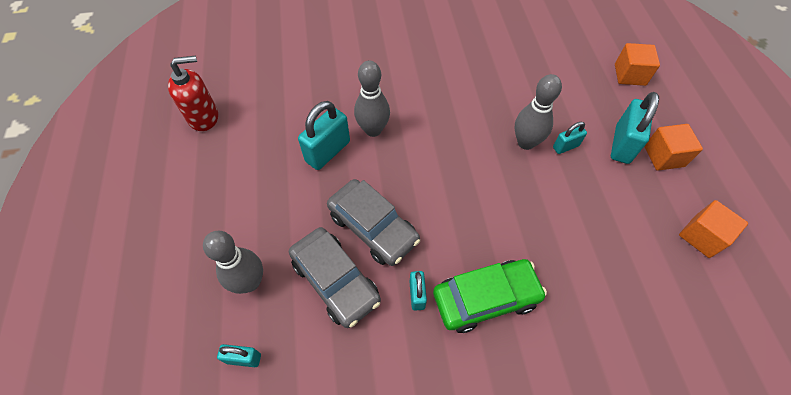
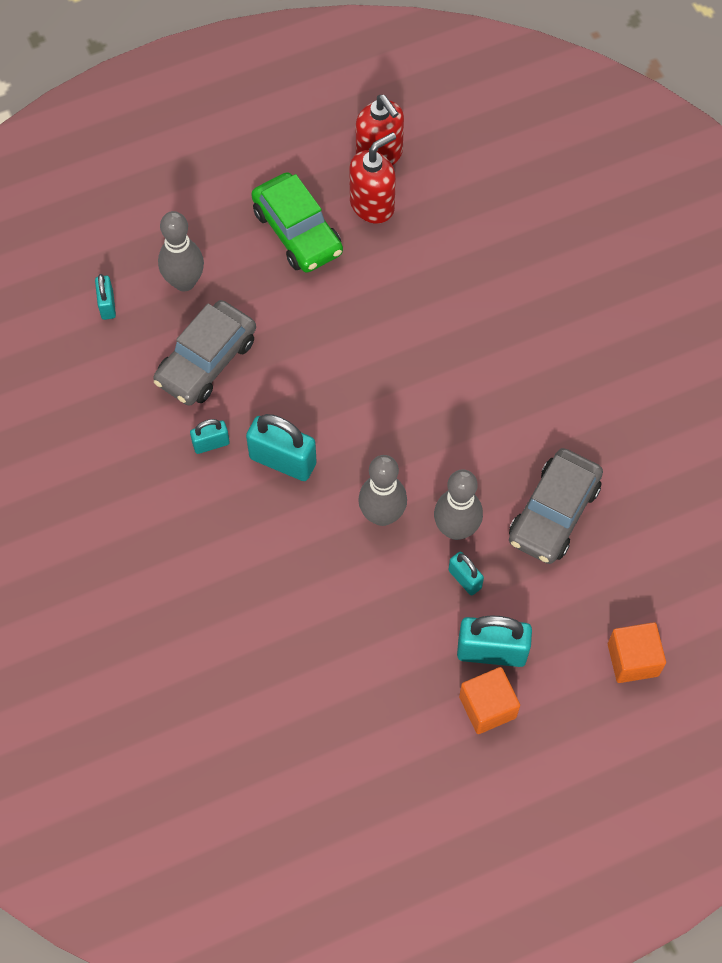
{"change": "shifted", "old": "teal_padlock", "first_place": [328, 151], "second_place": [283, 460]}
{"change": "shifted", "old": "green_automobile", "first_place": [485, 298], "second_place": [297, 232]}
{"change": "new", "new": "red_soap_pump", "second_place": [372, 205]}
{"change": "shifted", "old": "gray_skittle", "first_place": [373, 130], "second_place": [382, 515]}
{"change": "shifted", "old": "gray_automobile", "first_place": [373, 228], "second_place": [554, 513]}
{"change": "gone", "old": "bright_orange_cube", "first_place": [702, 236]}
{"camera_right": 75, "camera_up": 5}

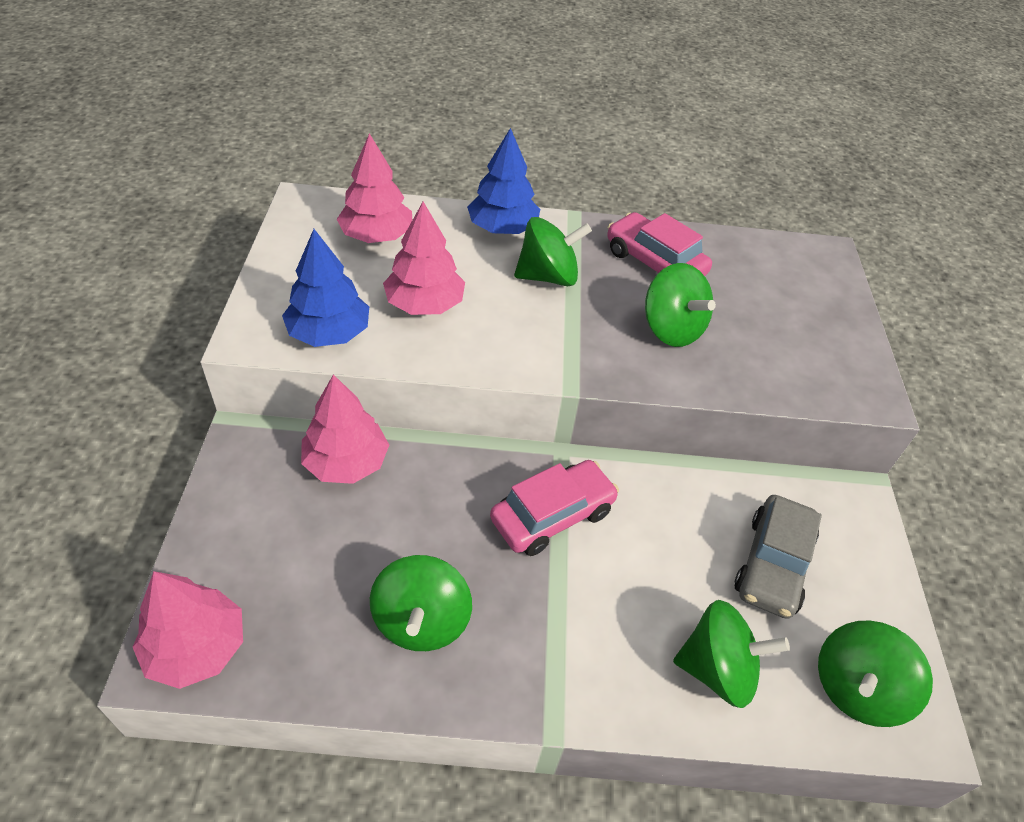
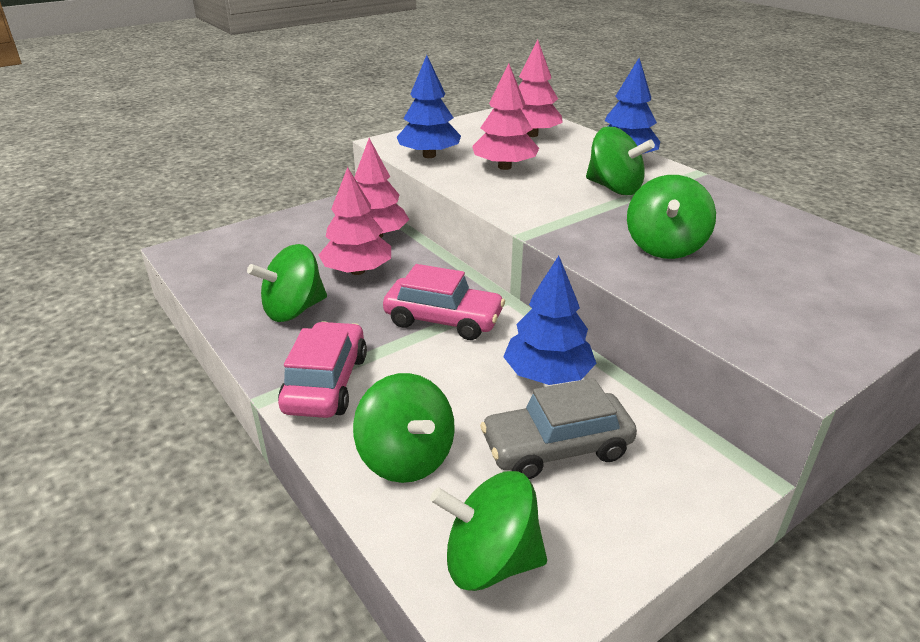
{"change": "shifted", "old": "rose-pink_automobile", "first_place": [654, 263], "second_place": [326, 383]}
{"change": "shifted", "old": "rose-pink_tree", "first_place": [196, 647], "second_place": [357, 271]}
{"change": "new", "new": "blue_tree", "second_place": [547, 375]}
{"camera_right": 55, "camera_up": -15}

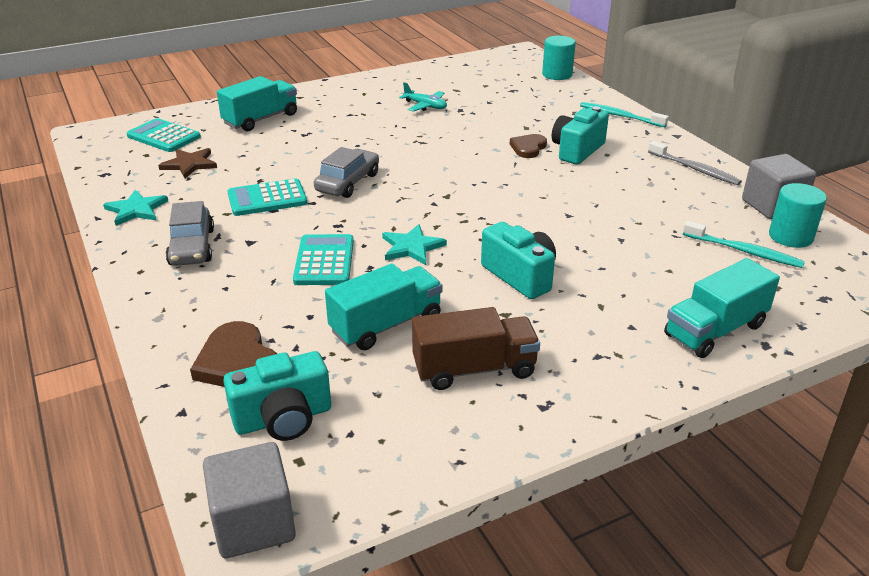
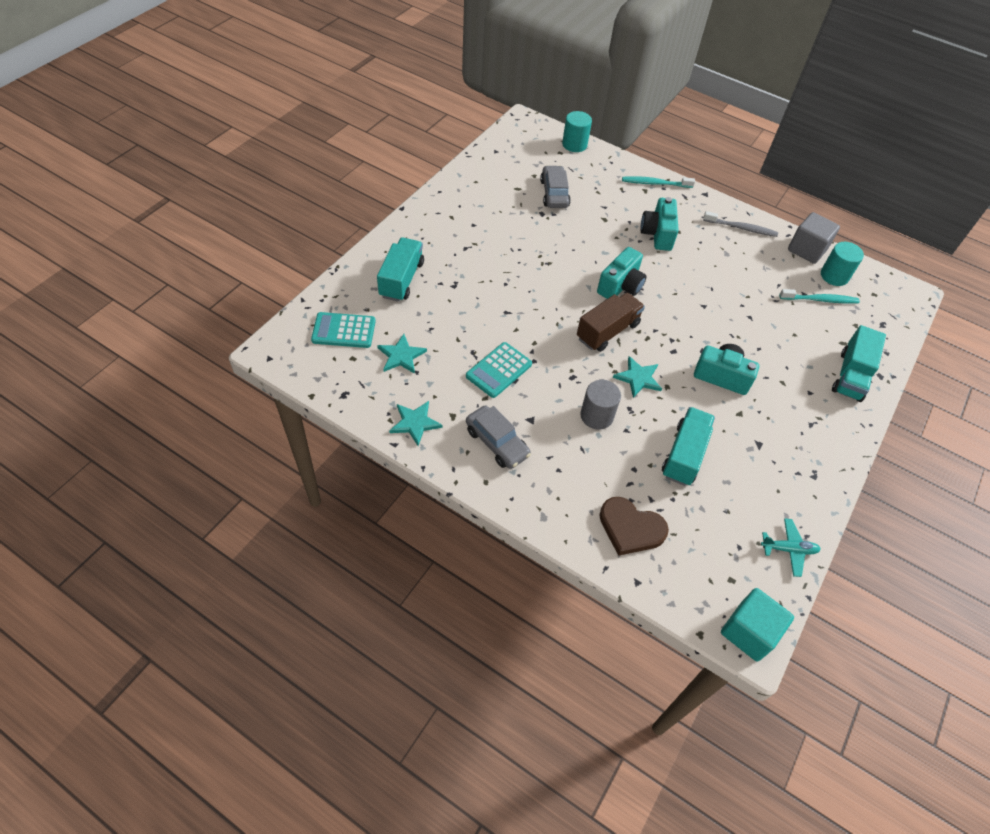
{"change": "repainted", "old": "brown_star_shape", "new": "teal_star_shape", "first_place": [189, 164], "second_place": [401, 356]}
{"change": "shifted", "old": "gray_automobile", "first_place": [348, 182], "second_place": [554, 193]}
{"change": "shifted", "old": "brown_toy_truck", "first_place": [474, 369], "second_place": [607, 331]}
{"change": "swapped", "old": "teal_adding_machine", "new": "gray_cylinder_shape", "first_place": [324, 261], "second_place": [596, 416]}
{"change": "shifted", "old": "teal_compact_camera", "first_place": [283, 418], "second_place": [620, 286]}
{"change": "repainted", "old": "gray_cube", "new": "teal_cube", "first_place": [254, 523], "second_place": [748, 632]}
{"change": "shifted", "old": "teal_aeroplane", "first_place": [425, 106], "second_place": [788, 549]}
{"change": "gone", "old": "brown_heart_shape", "first_place": [528, 148]}
{"camera_right": -35, "camera_up": 20}

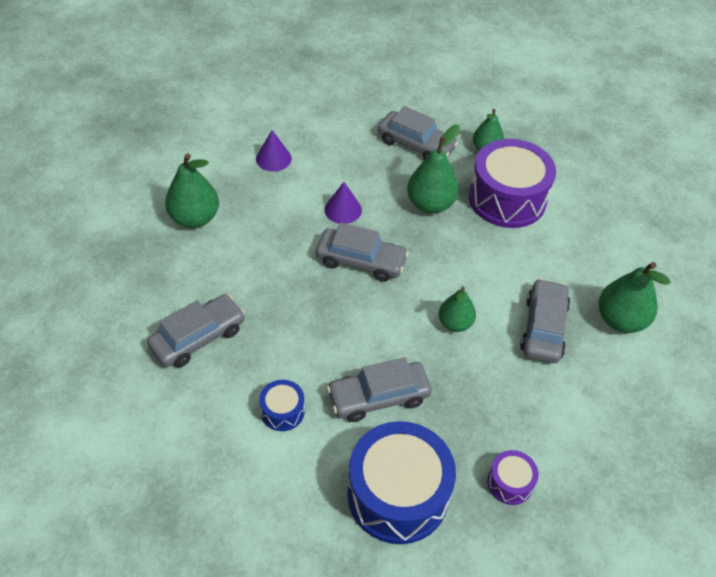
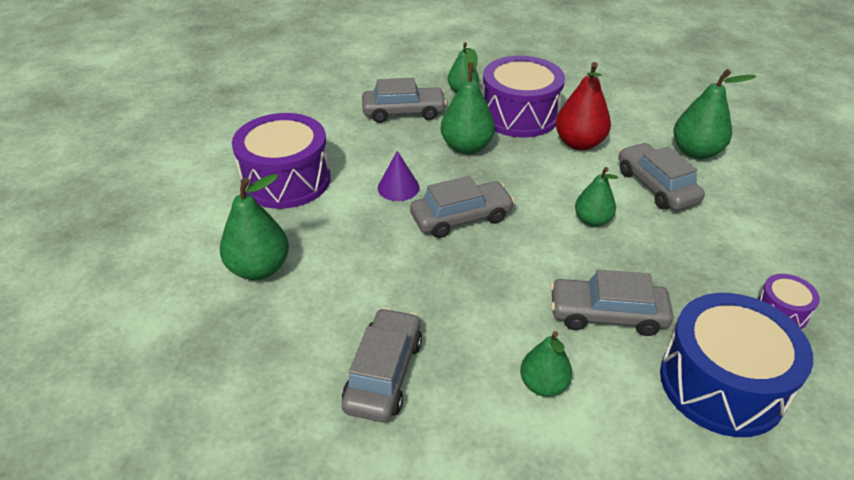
{"change": "swapped", "old": "royal_purple_cone", "new": "royal_purple_drum", "first_place": [273, 158], "second_place": [286, 180]}
{"change": "swapped", "old": "blue_drum", "new": "green_pear_fruit", "first_place": [282, 411], "second_place": [543, 385]}
{"change": "rotated", "old": "gray_automobile", "first_place": [378, 397], "second_place": [607, 314], "degrees": 60}
{"change": "new", "new": "red_pear_fruit", "second_place": [579, 143]}
{"camera_right": -35, "camera_up": -10}

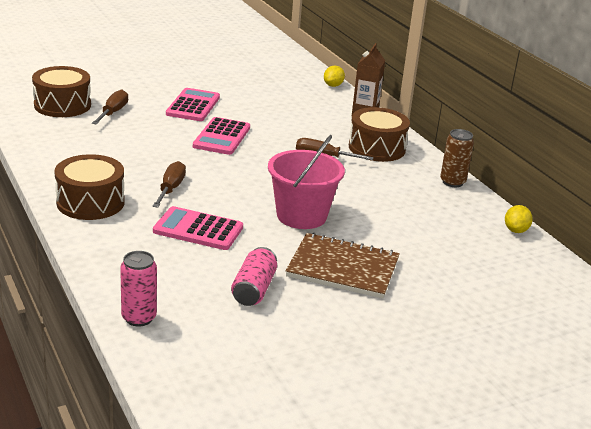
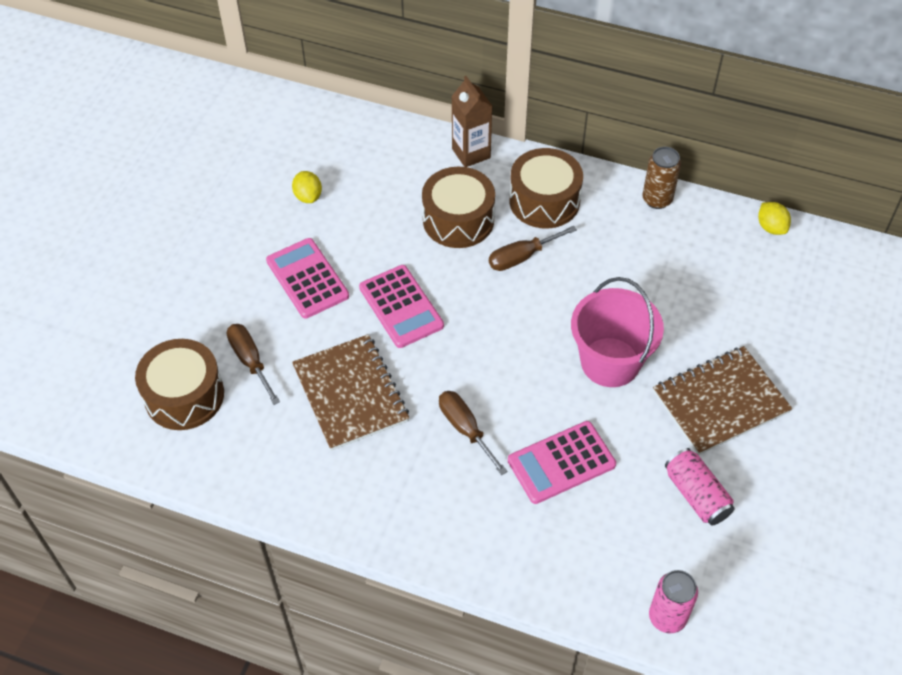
{"change": "shifted", "old": "yellow_citrus_fruit", "first_place": [333, 85], "second_place": [308, 196]}
{"change": "new", "new": "brown_exercise_book", "second_place": [350, 393]}
{"change": "shifted", "old": "brown_drum", "first_place": [90, 202], "second_place": [458, 220]}
{"camera_right": -40, "camera_up": 25}

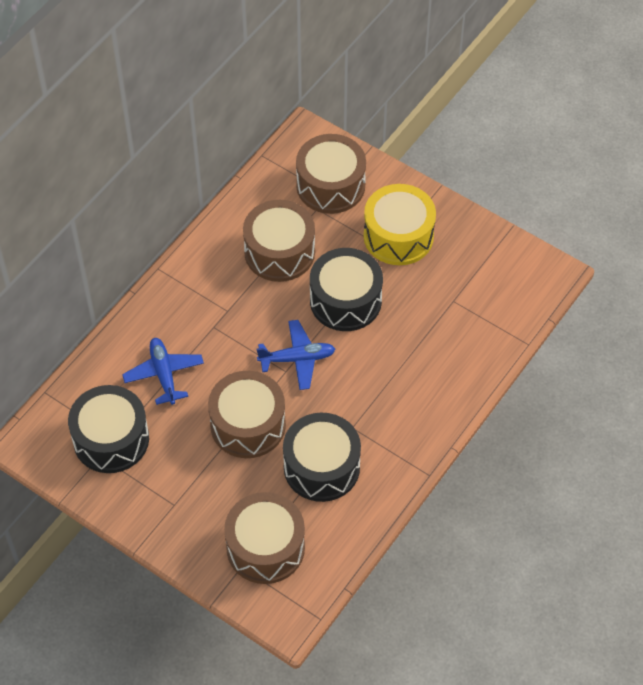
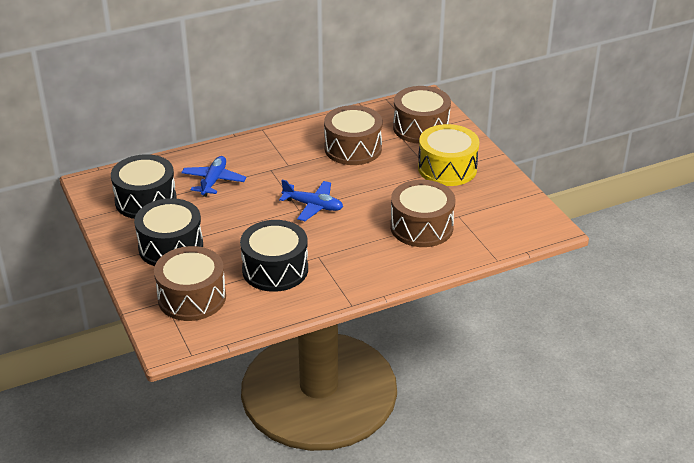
{"change": "shifted", "old": "ebony_drum", "first_place": [345, 300], "second_place": [171, 247]}
{"change": "shifted", "old": "brown_drum", "first_place": [248, 425], "second_place": [421, 227]}
{"camera_right": 30, "camera_up": -20}

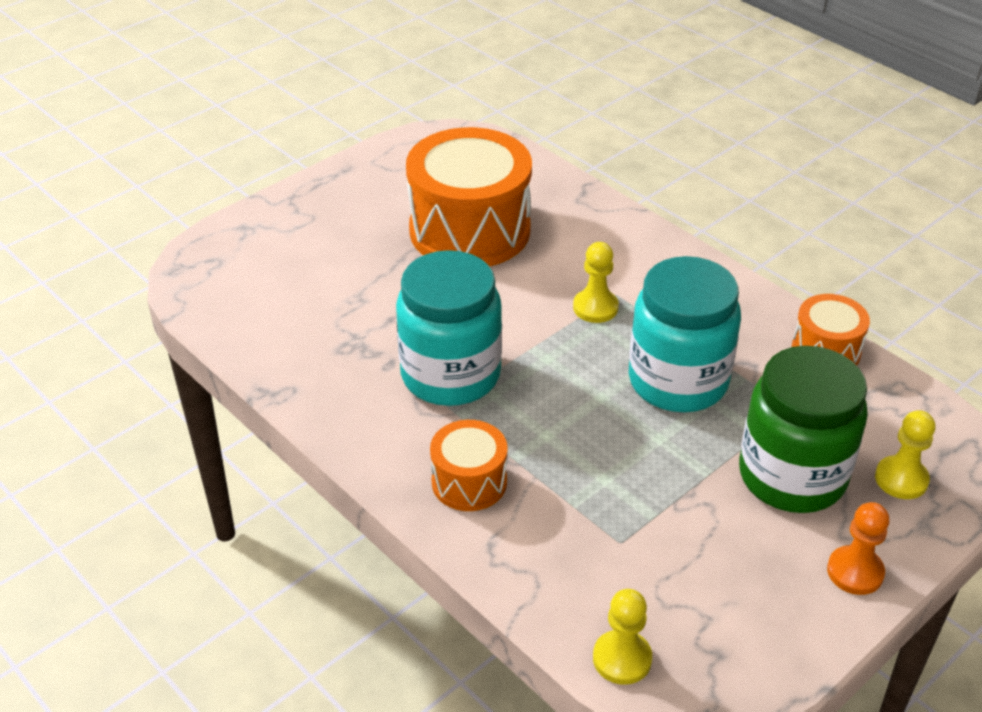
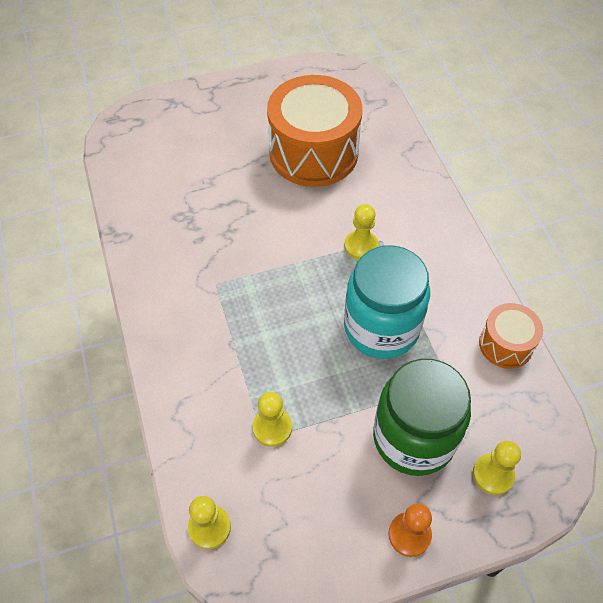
{"change": "new", "new": "yellow_chess_pawn", "second_place": [272, 428]}
{"change": "gone", "old": "teal_preserve_jar", "first_place": [450, 375]}
{"change": "gone", "old": "bright_orange_drum", "first_place": [469, 482]}
{"camera_right": 25, "camera_up": 15}

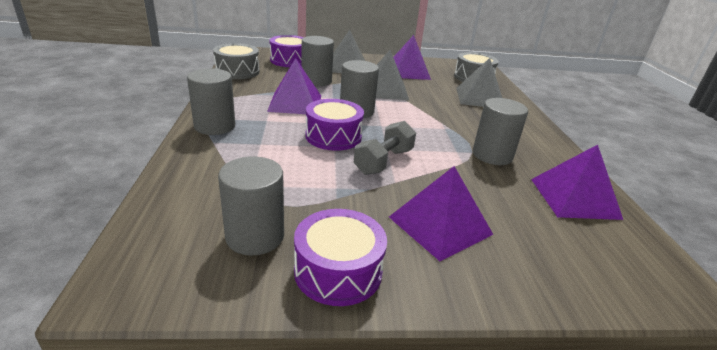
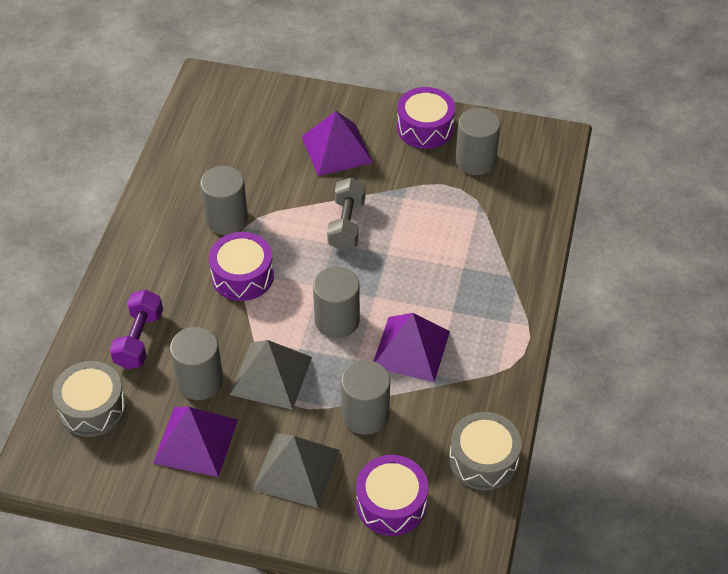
{"change": "swapped", "old": "gray_pyramid_shape", "new": "royal_purple_dumbbell", "first_place": [479, 98], "second_place": [139, 339]}
{"change": "shifted", "old": "gray_cylinder_shape", "first_place": [215, 126], "second_place": [200, 381]}
{"change": "shifted", "old": "royal_purple_drum", "first_place": [333, 136], "second_place": [242, 276]}
{"change": "rotated", "old": "gray_dumbbell", "first_place": [383, 161], "second_place": [346, 224], "degrees": -45}
{"change": "gone", "old": "royal_purple_pyramid_shape", "first_place": [574, 198]}
{"camera_right": -160, "camera_up": 20}

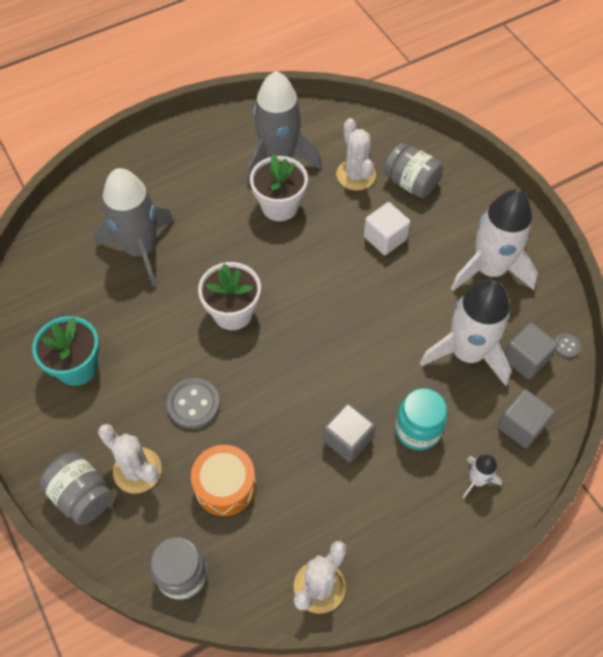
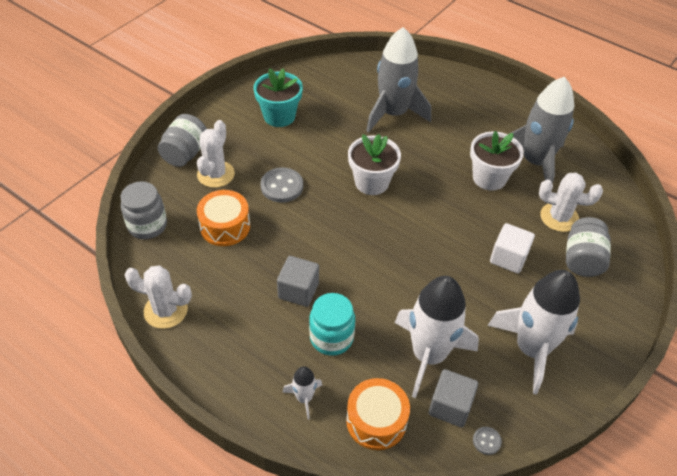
{"change": "swapped", "old": "gray_cube", "new": "bright_orange_drum", "first_place": [521, 426], "second_place": [376, 421]}
{"change": "rotated", "old": "white_cactus", "first_place": [355, 175], "second_place": [559, 217], "degrees": 60}
{"camera_right": 65, "camera_up": -10}

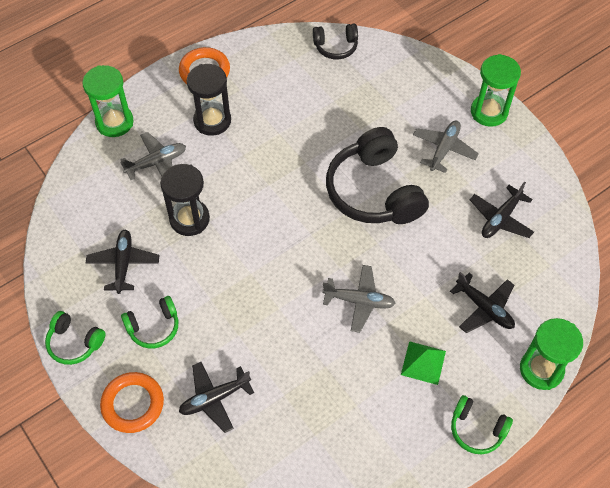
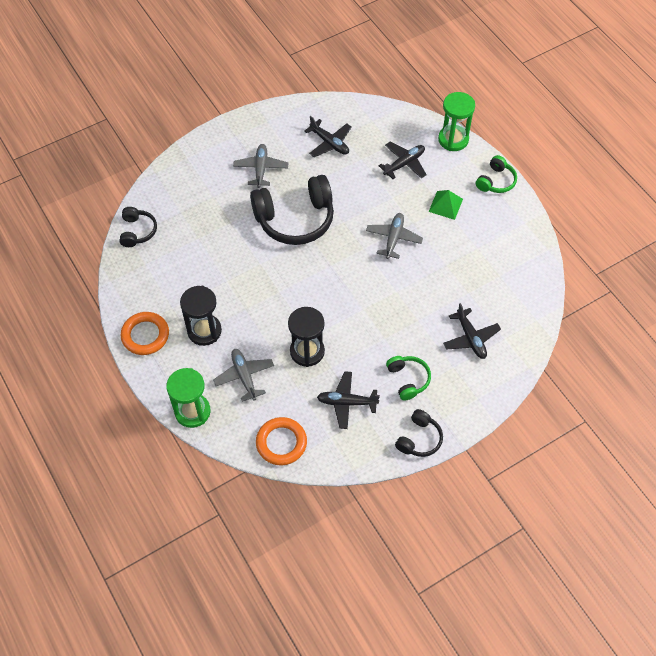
{"change": "rotated", "old": "gray_aeroplane", "first_place": [444, 149], "second_place": [261, 169], "degrees": 60}
{"change": "shifted", "old": "bright_orange_ring", "first_place": [133, 404], "second_place": [281, 443]}
{"change": "repainted", "old": "green_headset", "new": "ebony_headset", "first_place": [74, 343], "second_place": [419, 439]}
{"change": "gone", "old": "green_sandglass", "first_place": [489, 112]}
{"camera_right": -85, "camera_up": 0}

